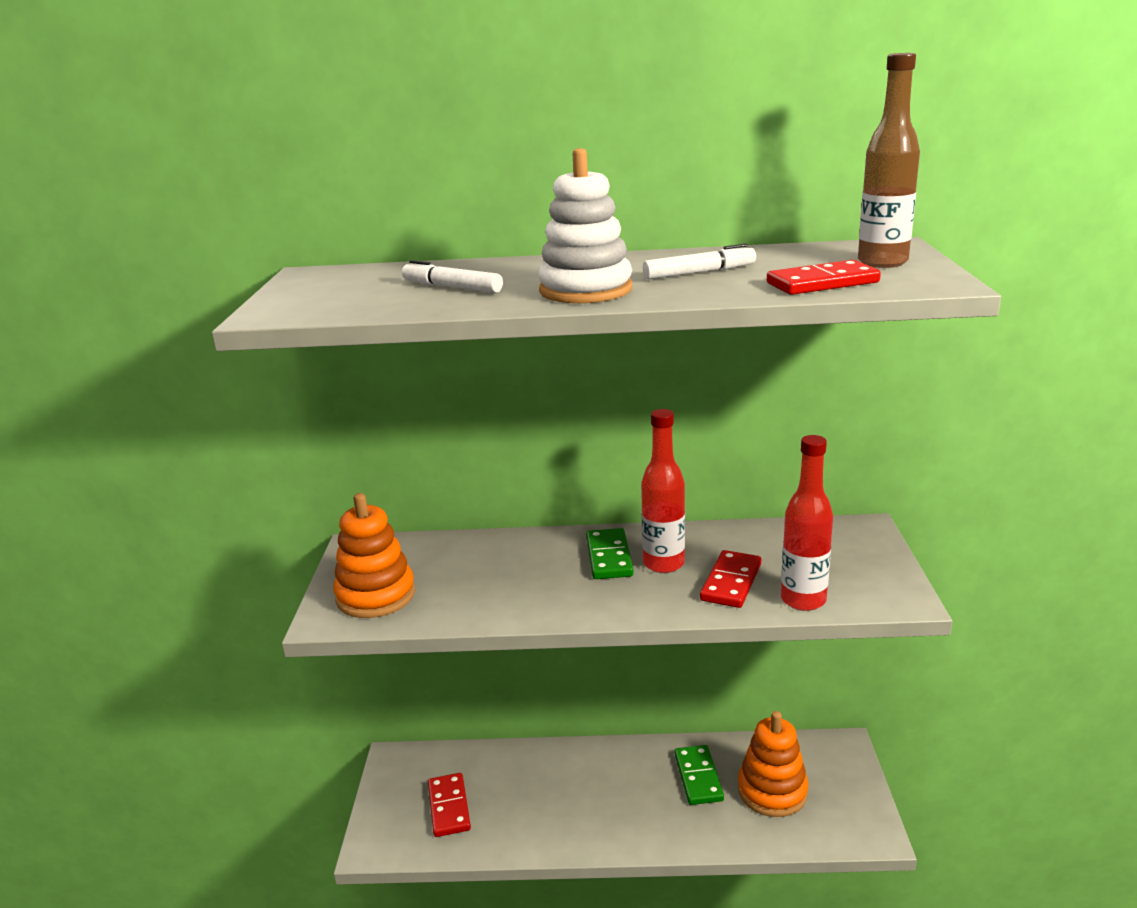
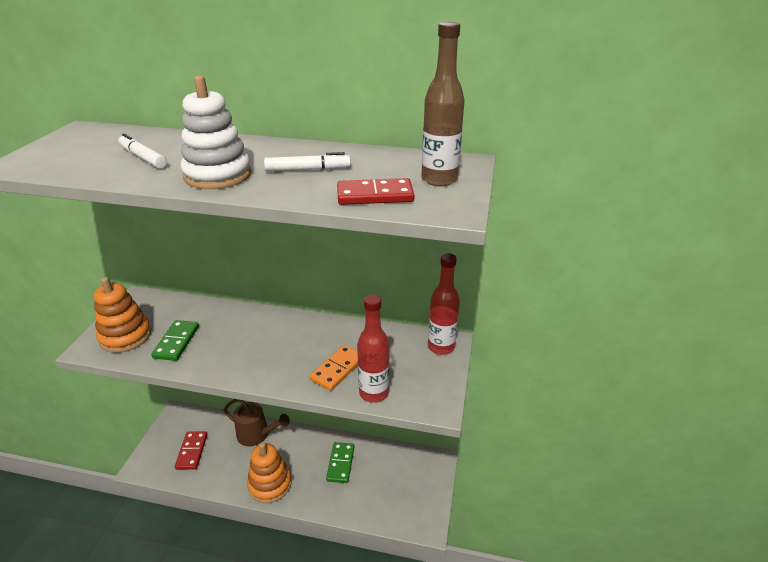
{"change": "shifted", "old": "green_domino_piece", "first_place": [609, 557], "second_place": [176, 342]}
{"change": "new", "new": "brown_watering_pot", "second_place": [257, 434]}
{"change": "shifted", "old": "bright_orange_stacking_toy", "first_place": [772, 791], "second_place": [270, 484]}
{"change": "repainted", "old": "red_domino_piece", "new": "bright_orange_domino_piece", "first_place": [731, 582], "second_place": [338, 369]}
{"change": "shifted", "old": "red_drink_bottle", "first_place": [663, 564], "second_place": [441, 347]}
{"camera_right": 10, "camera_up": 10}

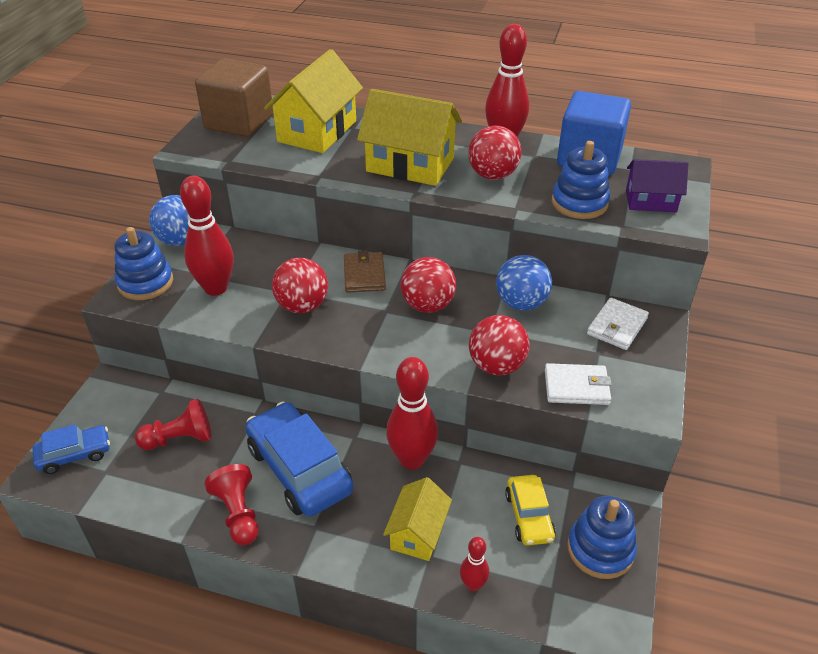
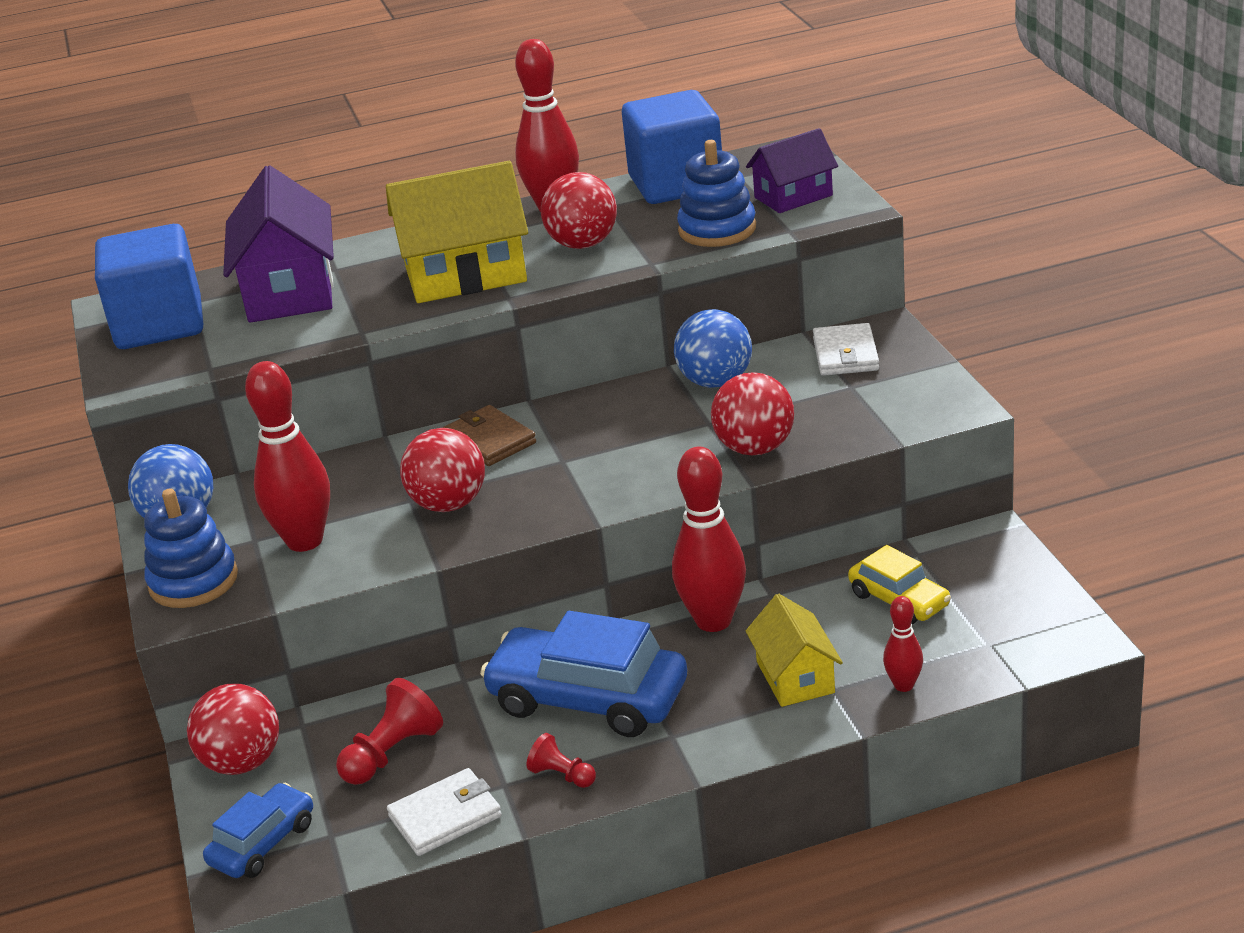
{"change": "repainted", "old": "brown_cube", "new": "blue_cube", "first_place": [239, 122], "second_place": [159, 325]}
{"change": "shifted", "old": "red_ball", "first_place": [427, 305], "second_place": [242, 762]}
{"change": "repainted", "old": "yellow_toy_house", "new": "royal_purple_toy_house", "first_place": [317, 131], "second_place": [289, 291]}
{"change": "shifted", "old": "white_card_wallet", "first_place": [576, 387], "second_place": [445, 816]}
{"change": "scaled", "old": "red_chess_pawn", "first_place": [238, 513], "second_place": [562, 775], "factor": 0.59}
{"change": "gone", "old": "blue_stacking_toy", "first_place": [600, 549]}
{"camera_right": -30, "camera_up": -10}

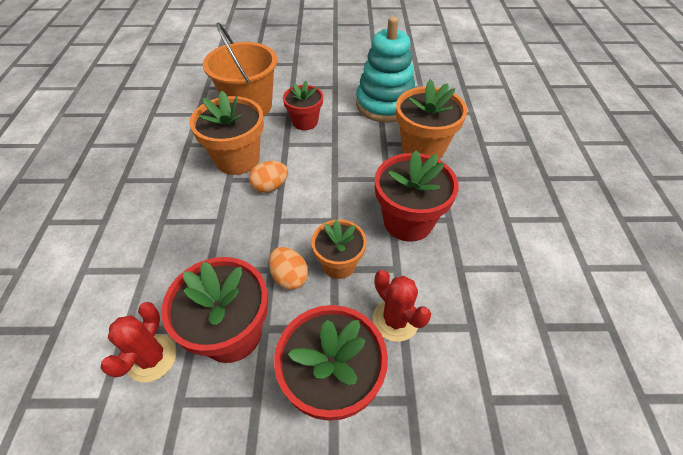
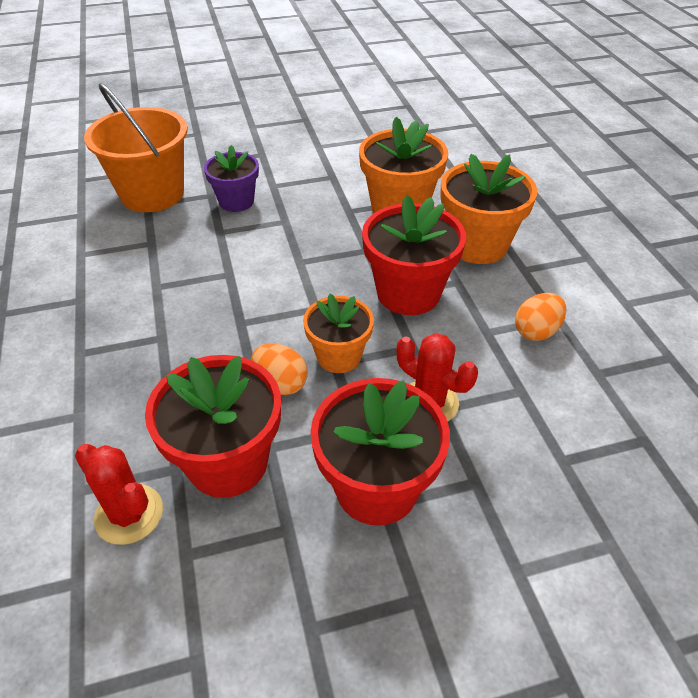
{"change": "rotated", "old": "red_cactus", "first_place": [152, 358], "second_place": [129, 514], "degrees": -45}
{"change": "repainted", "old": "red_flower_pot", "new": "royal_purple_flower_pot", "first_place": [305, 122], "second_place": [236, 201]}
{"change": "shifted", "old": "bright_orange_flower_pot", "first_place": [237, 159], "second_place": [477, 245]}
{"change": "shifted", "old": "bright_orange_egg_shape", "first_place": [270, 186], "second_place": [536, 331]}
{"change": "gone", "old": "teal_stacking_toy", "first_place": [385, 104]}
{"camera_right": -15, "camera_up": -5}

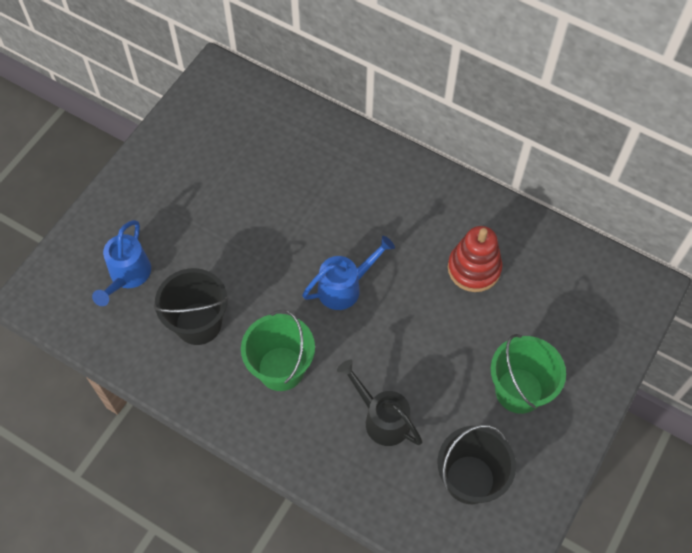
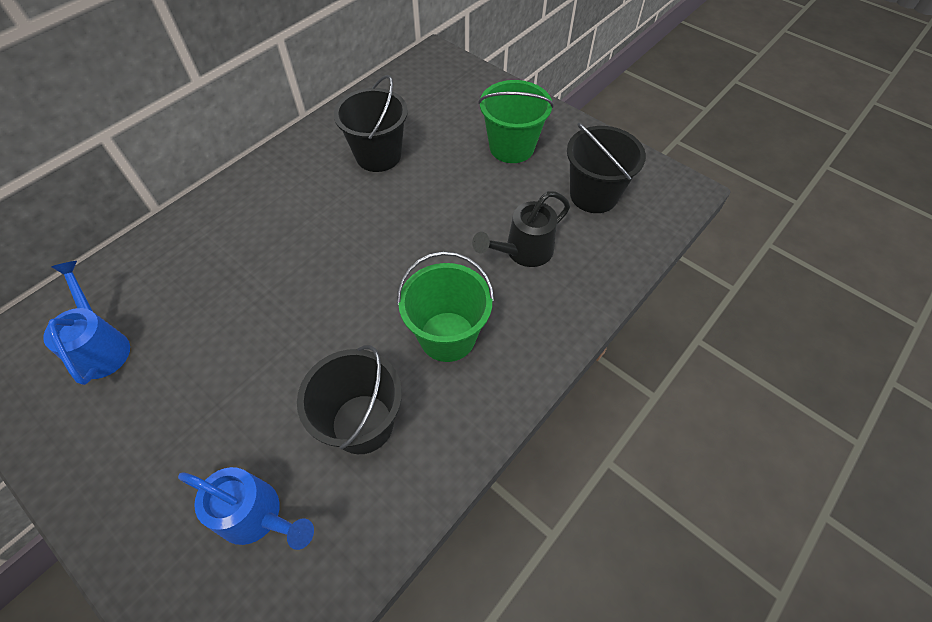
{"change": "shifted", "old": "blue_watering_pot", "first_place": [345, 287], "second_place": [102, 346]}
{"change": "swapped", "old": "red_stacking_toy", "new": "ebony_bucket", "first_place": [474, 268], "second_place": [378, 155]}
{"camera_right": -80, "camera_up": -5}

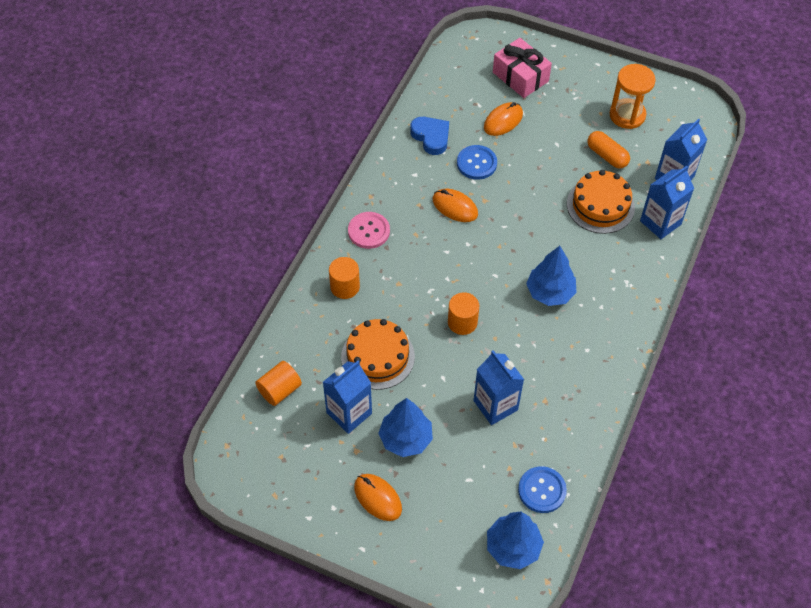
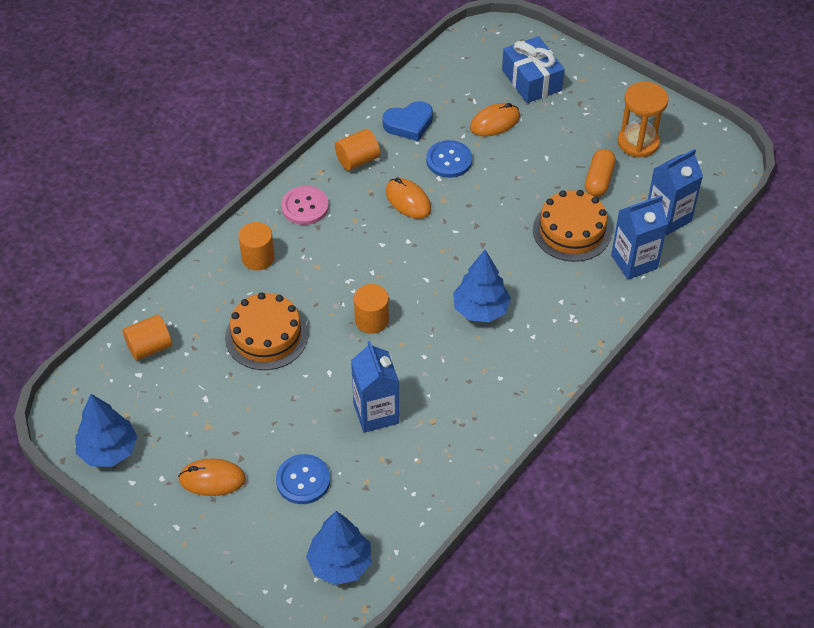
{"change": "shifted", "old": "blue_tree", "first_place": [406, 439], "second_place": [108, 450]}
{"change": "rotated", "old": "bright_orange_computer_mouse", "first_place": [378, 498], "second_place": [212, 479], "degrees": -60}
{"change": "shifted", "old": "blue_button", "first_place": [542, 490], "second_place": [303, 480]}
{"change": "new", "new": "bright_orange_cylinder_shape", "second_place": [357, 160]}
{"change": "rotated", "old": "blue_heart_shape", "first_place": [431, 137], "second_place": [409, 124], "degrees": 90}
{"change": "repainted", "old": "rose-pink_wrapped_gift", "new": "blue_wrapped_gift", "first_place": [520, 77], "second_place": [531, 80]}
{"change": "rotated", "old": "bright_orange_pill", "first_place": [607, 156], "second_place": [599, 180], "degrees": 45}
{"change": "gone", "old": "blue_milk_carton", "first_place": [349, 413]}
{"camera_right": 15, "camera_up": -5}

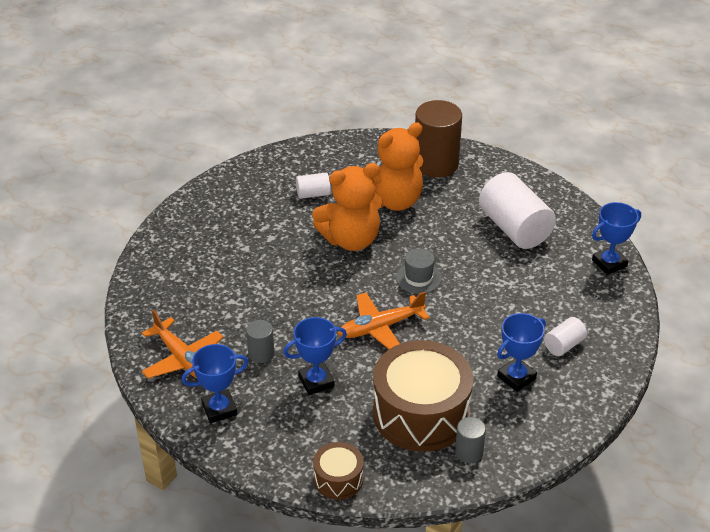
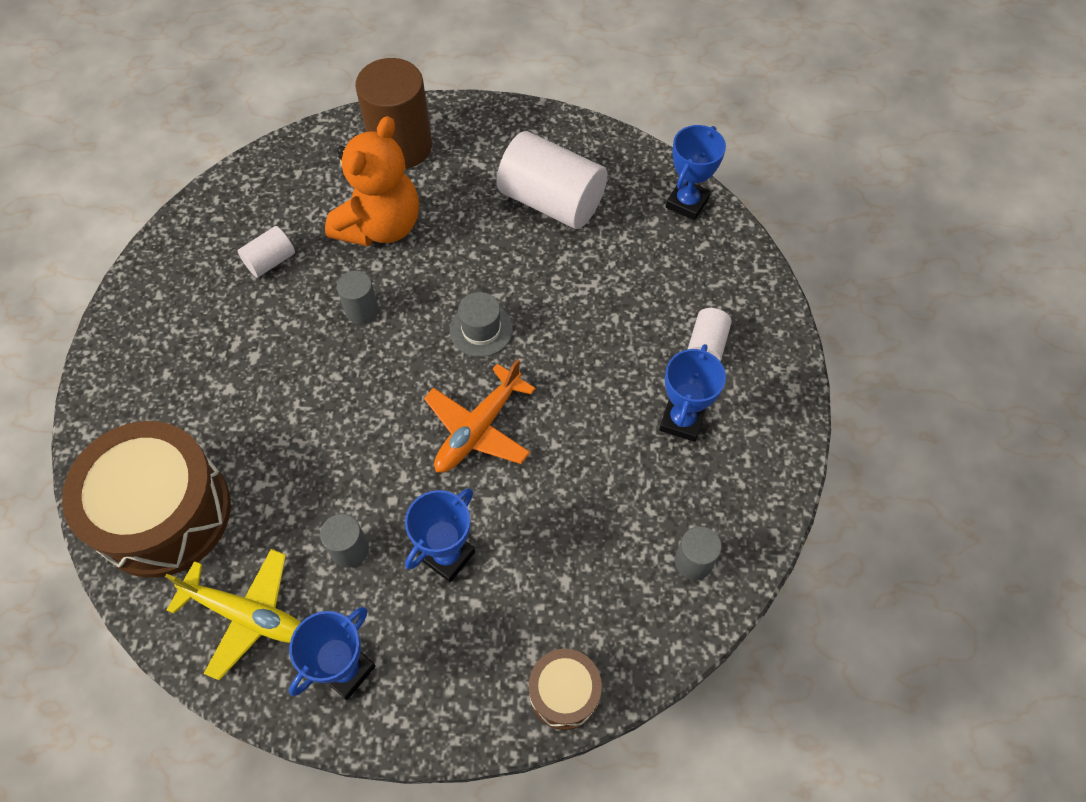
{"change": "shifted", "old": "brown_drum", "first_place": [421, 413], "second_place": [164, 513]}
{"change": "repainted", "old": "bright_orange_aeroplane", "new": "yellow_aeroplane", "first_place": [182, 359], "second_place": [247, 615]}
{"change": "swapped", "old": "bright_orange_teddy_bear", "new": "gray_cylinder_shape", "first_place": [351, 239], "second_place": [362, 310]}
{"camera_right": -30, "camera_up": 20}

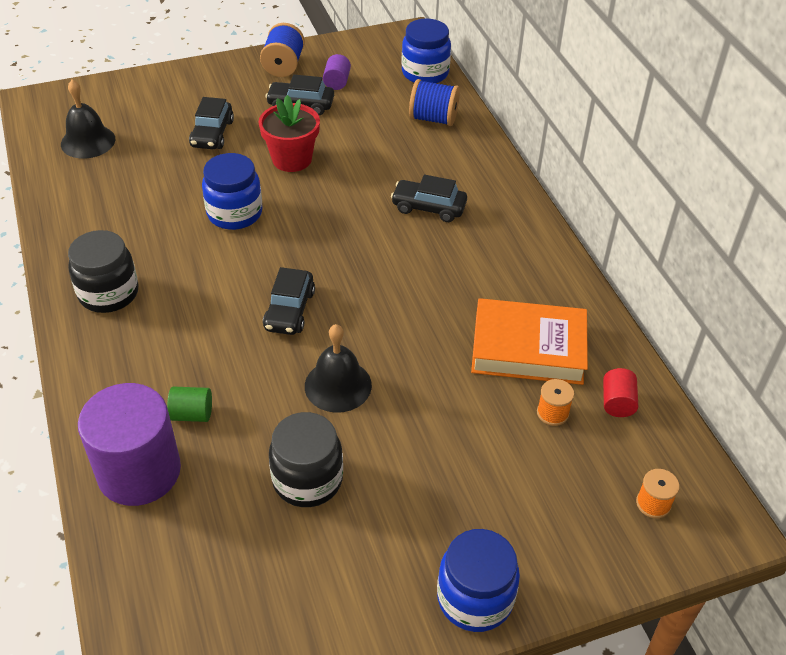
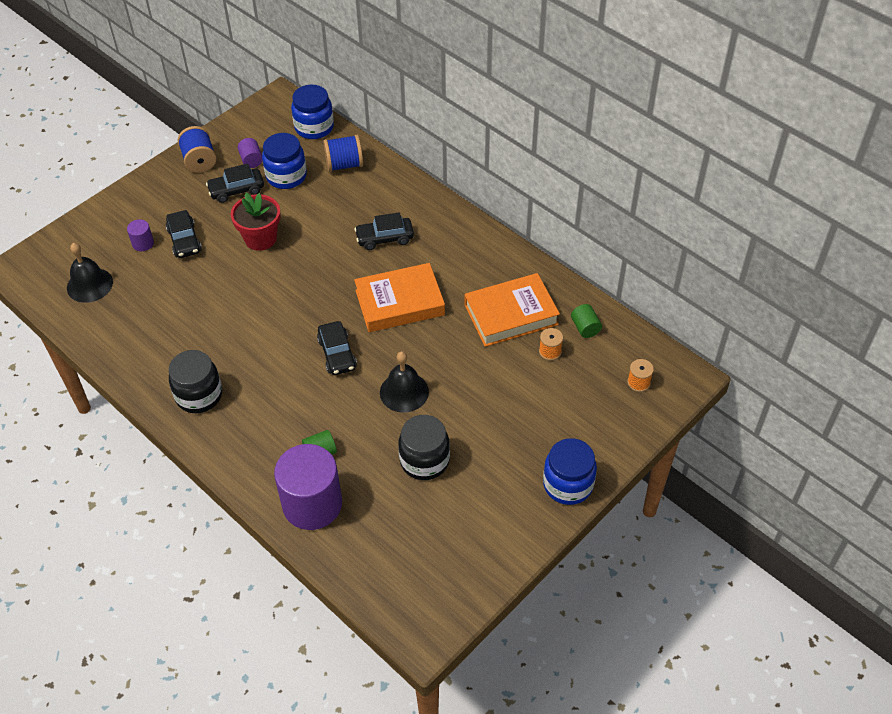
{"change": "new", "new": "royal_purple_cylinder_shape", "second_place": [143, 243]}
{"change": "shifted", "old": "blue_preserve_jar", "first_place": [234, 213], "second_place": [286, 176]}
{"change": "new", "new": "bright_orange_hardback", "second_place": [400, 303]}
{"change": "repainted", "old": "red_cylinder_shape", "new": "green_cylinder_shape", "first_place": [617, 402], "second_place": [585, 328]}
{"camera_right": -25, "camera_up": 5}

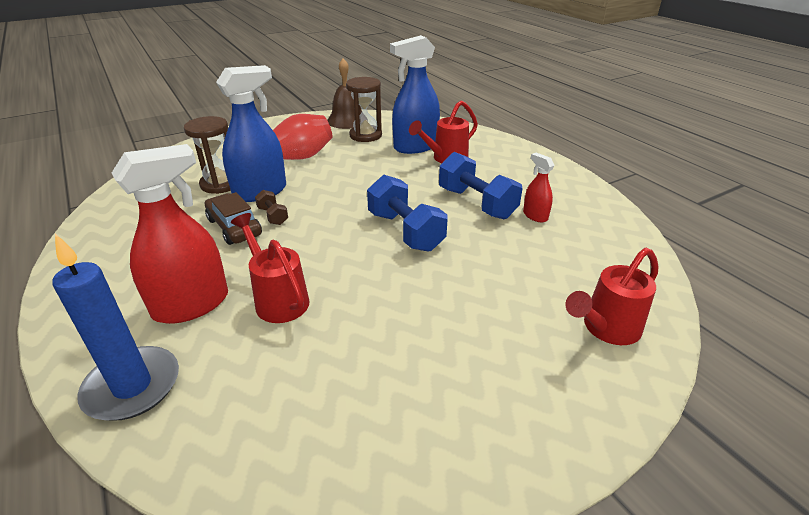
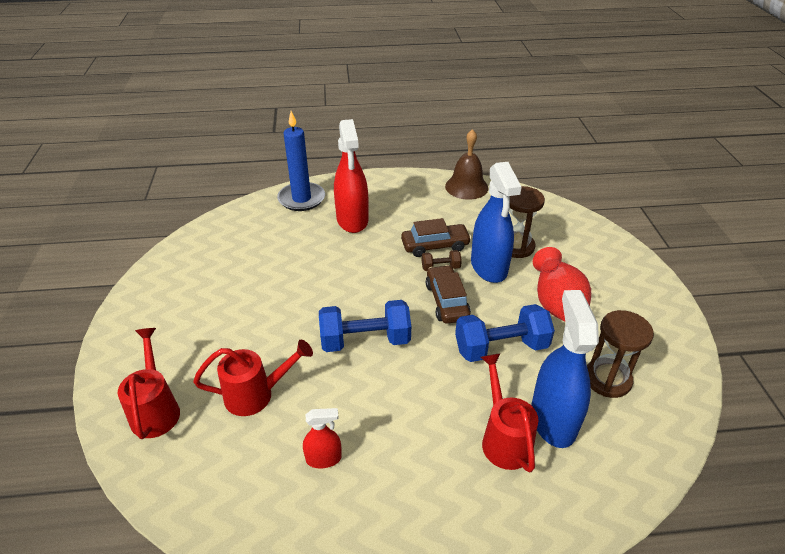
{"change": "shifted", "old": "red_watering_pot", "first_place": [278, 299], "second_place": [256, 395]}
{"change": "new", "new": "brown_automobile", "second_place": [447, 301]}
{"change": "shifted", "old": "brown_school_bell", "first_place": [347, 120], "second_place": [466, 187]}
{"change": "shifted", "old": "blue_dumbbell", "first_place": [476, 203], "second_place": [501, 347]}
{"camera_right": 115, "camera_up": 5}

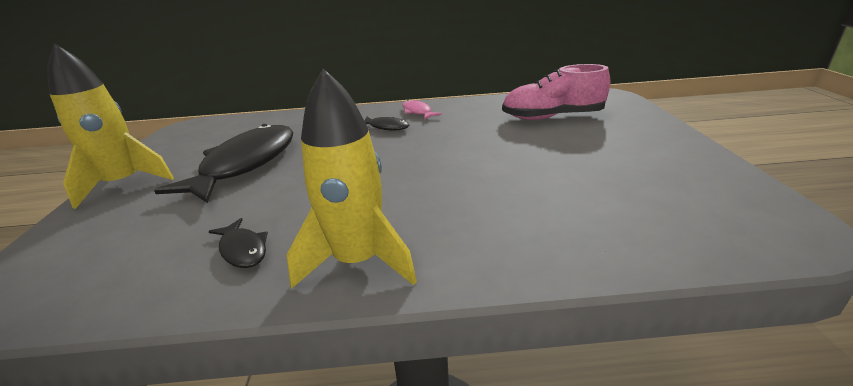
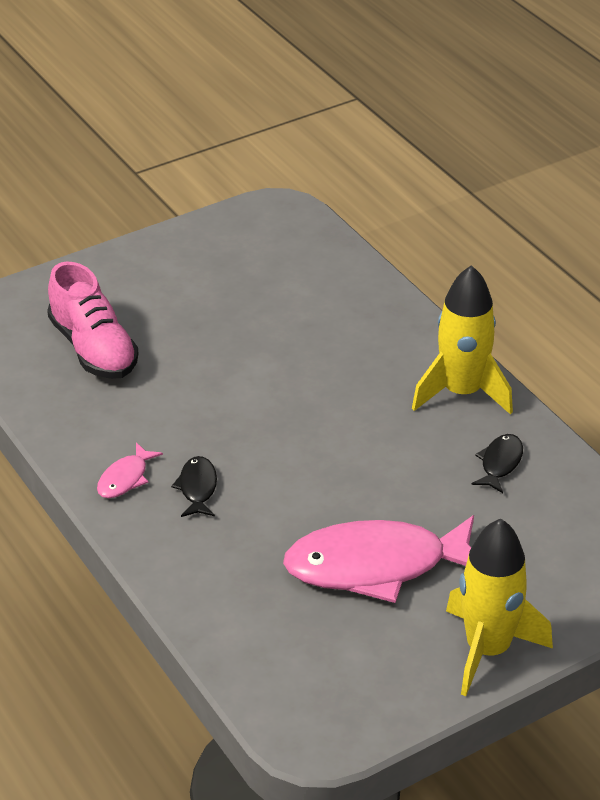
{"change": "repainted", "old": "ebony_fish", "new": "rose-pink_fish", "first_place": [245, 164], "second_place": [376, 566]}
{"camera_right": -120, "camera_up": 10}

